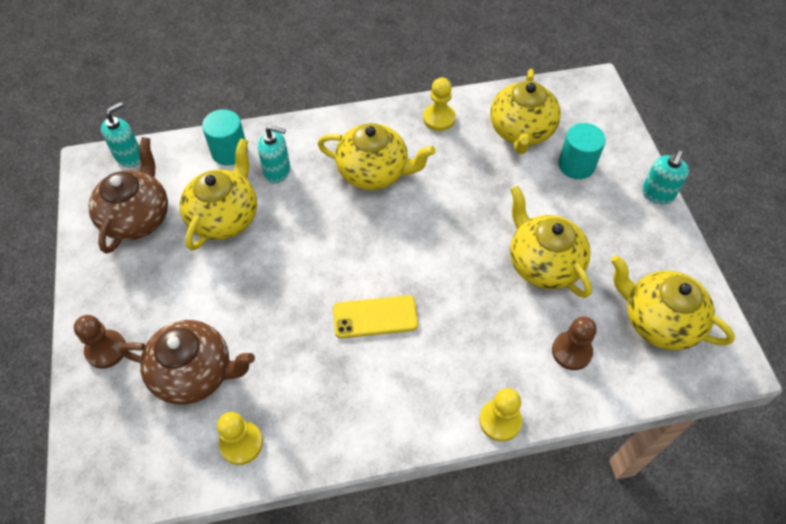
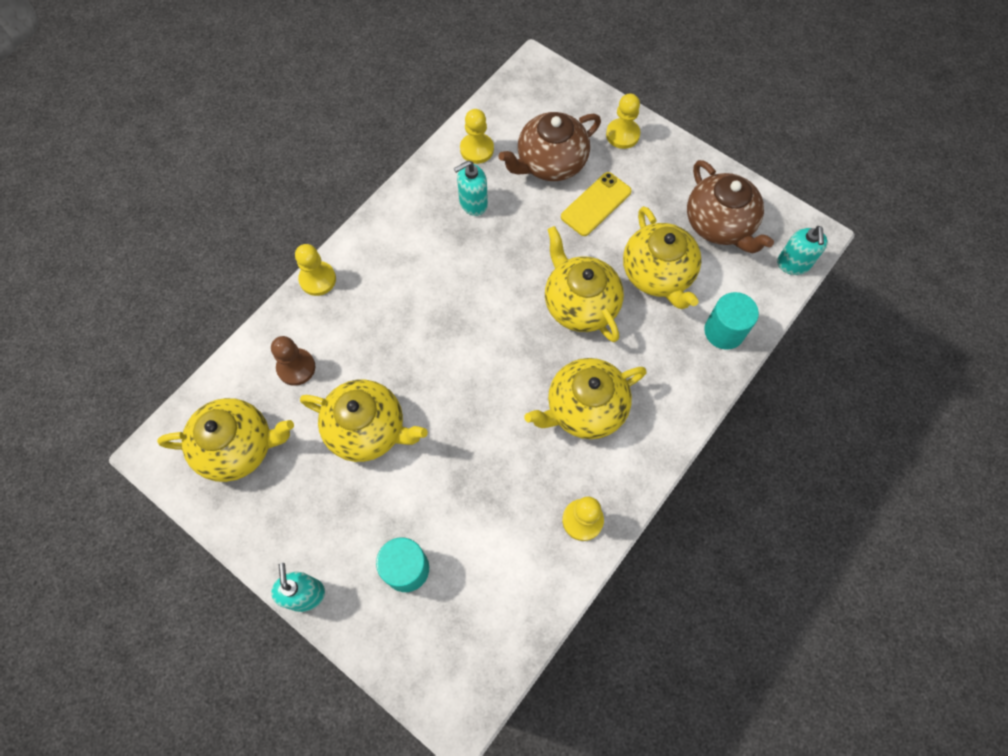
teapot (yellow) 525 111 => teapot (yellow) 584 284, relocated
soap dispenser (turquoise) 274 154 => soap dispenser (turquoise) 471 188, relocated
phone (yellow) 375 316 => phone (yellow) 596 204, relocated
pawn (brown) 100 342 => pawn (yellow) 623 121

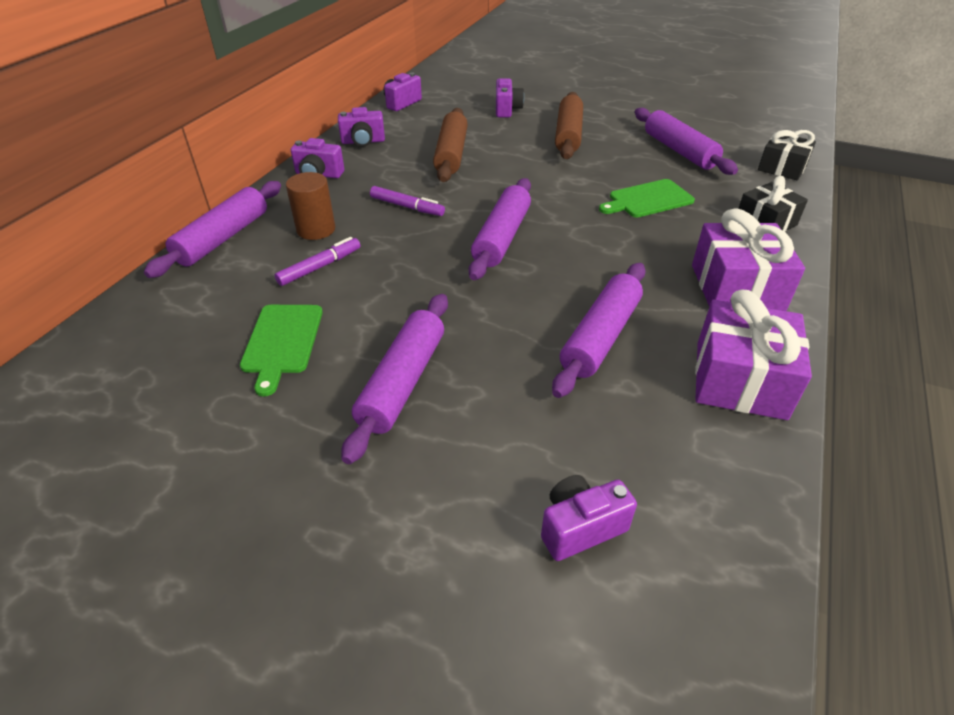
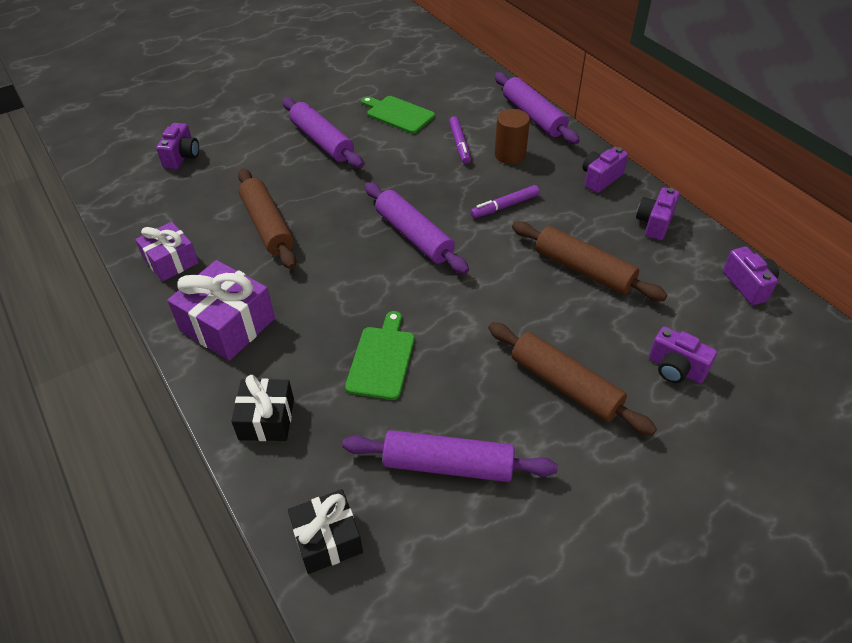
rolling pin (purple) 599 330 => rolling pin (brown) 267 219
gift (purple) 753 355 => gift (purple) 167 251, x0.65

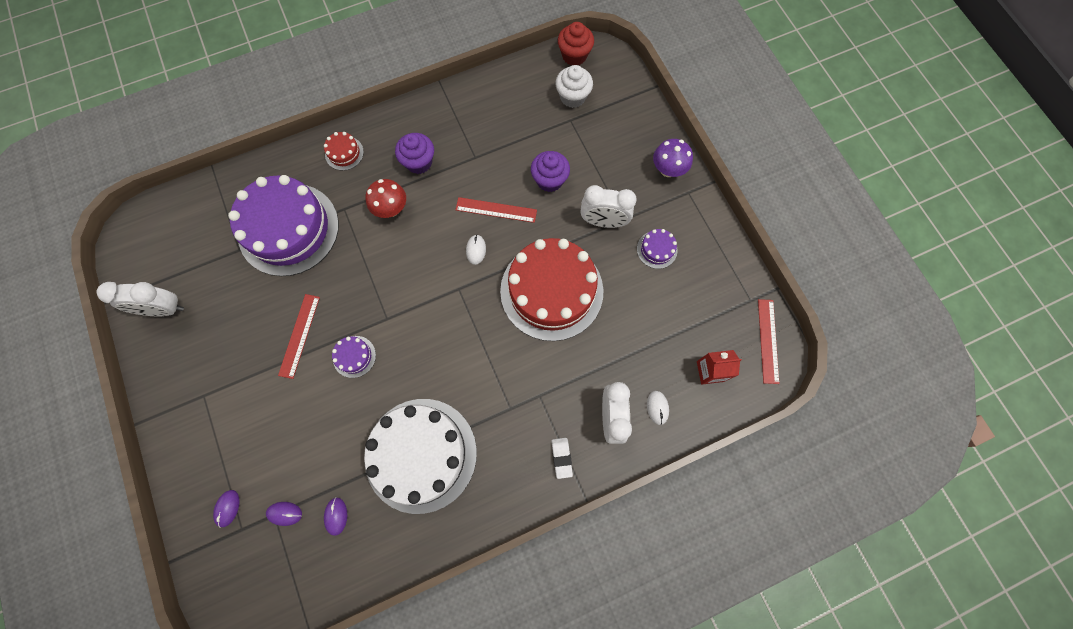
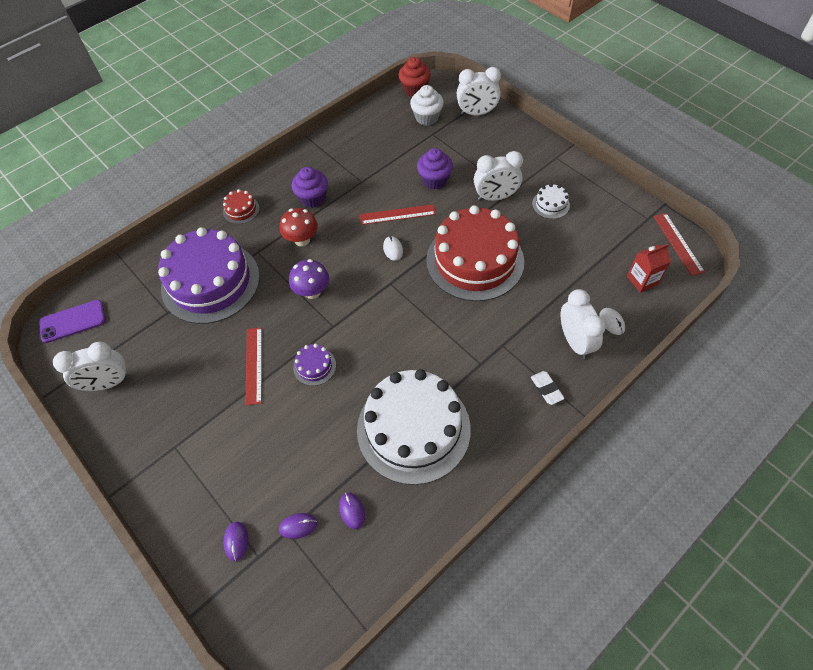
mushroom (purple) 673 158 => mushroom (purple) 309 279, relocated
cake (purple) 657 249 => cake (white) 551 201
nothing => clock (white) 479 91
nothing => phone (purple) 72 321

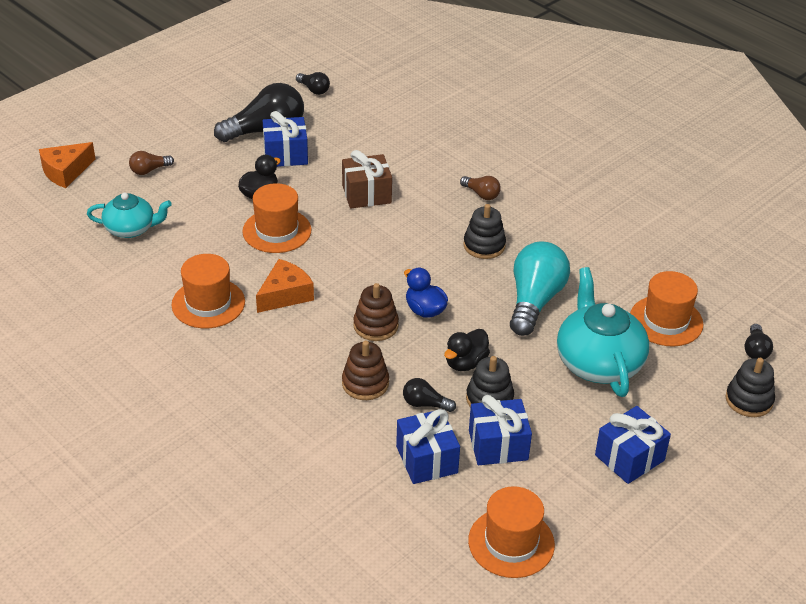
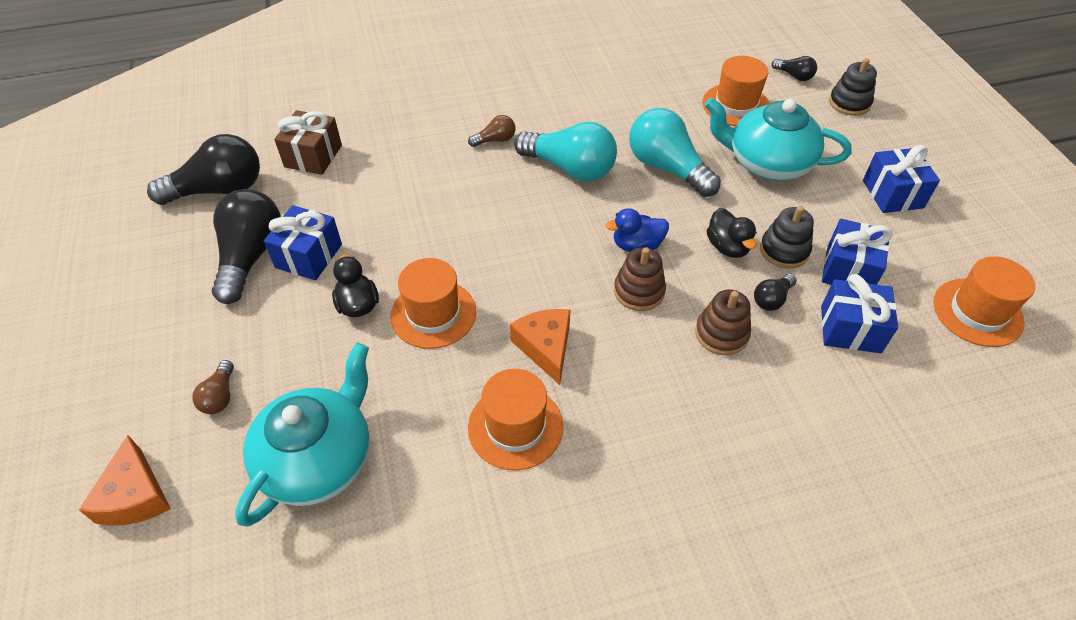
light bulb (black) 313 83 => light bulb (black) 203 169, x2.12
gift (brown) 367 179 => gift (brown) 308 142, relocated
teapot (turquoise) 129 215 => teapot (turquoise) 302 435, x1.61
stacking toy (black) 484 231 => light bulb (turquoise) 565 152

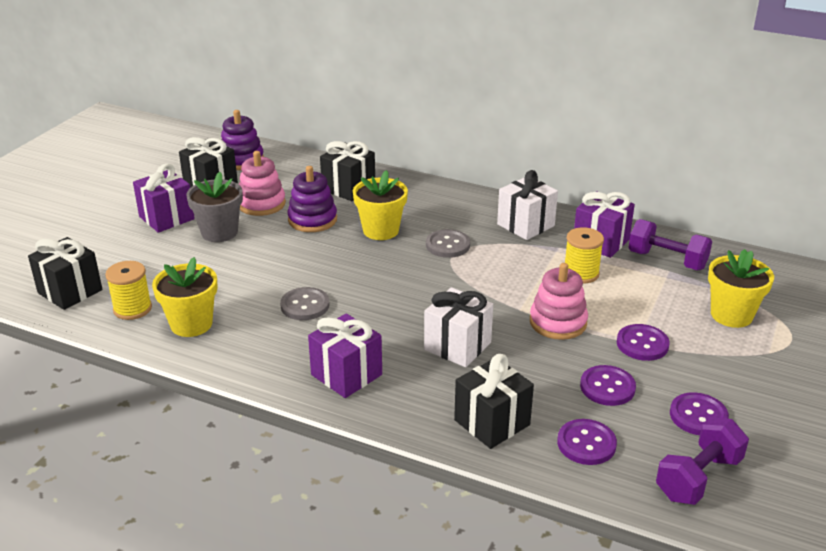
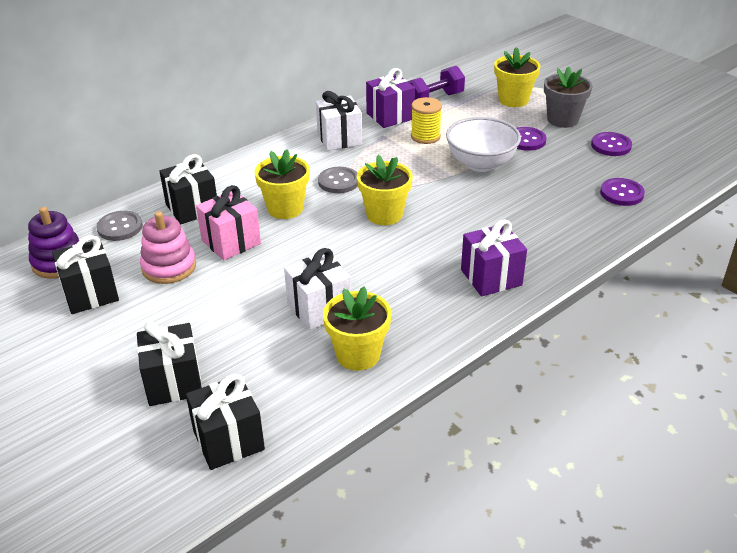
gift (purple) 164 198 => nothing
stacking toy (purple) 312 199 => gift (pink) 228 222
flower pot (grey) 214 207 => flower pot (grey) 568 97, relocated
spool (yellow) 128 290 => nothing
stacking toy (pink) 559 301 => bowl (white) 483 144
button (grey) 304 303 => button (grey) 119 226, relocated
gift (white) 458 327 => gift (white) 317 289, relocated
gift (black) 494 401 => gift (black) 169 363, relocated
button (purple) 608 385 => nothing
dumbbell (purple) 702 461 => nothing
nothing => flower pot (yellow) 385 190

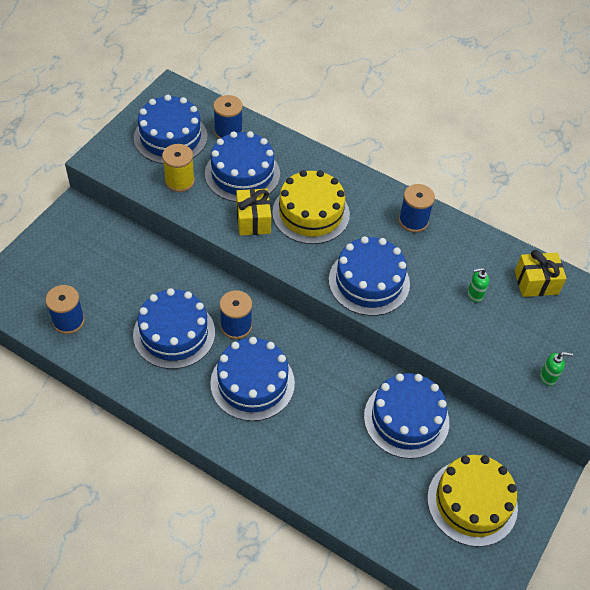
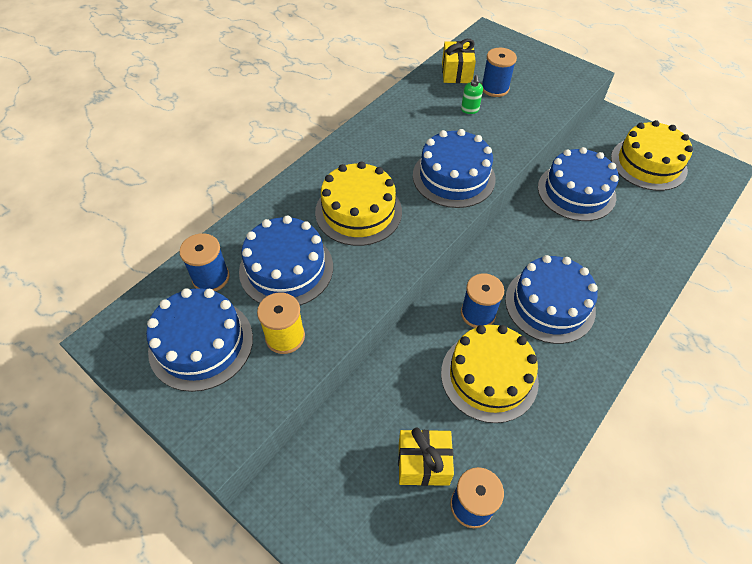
spool (blue) 417 208 => spool (blue) 499 72, relocated
gift (yellow) 253 212 => gift (yellow) 426 457, relocated
cake (blue) 174 328 => cake (yellow) 490 374
soap dispenser (green) 556 369 => nothing

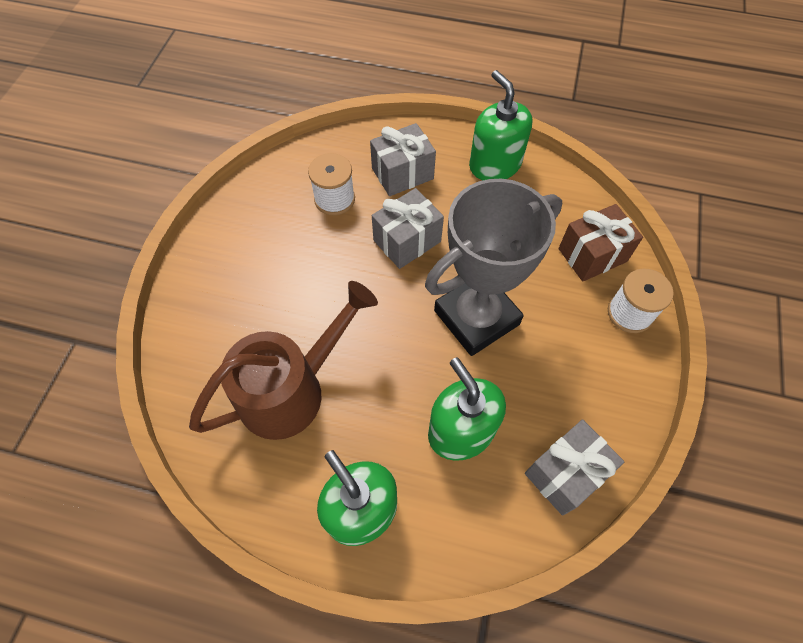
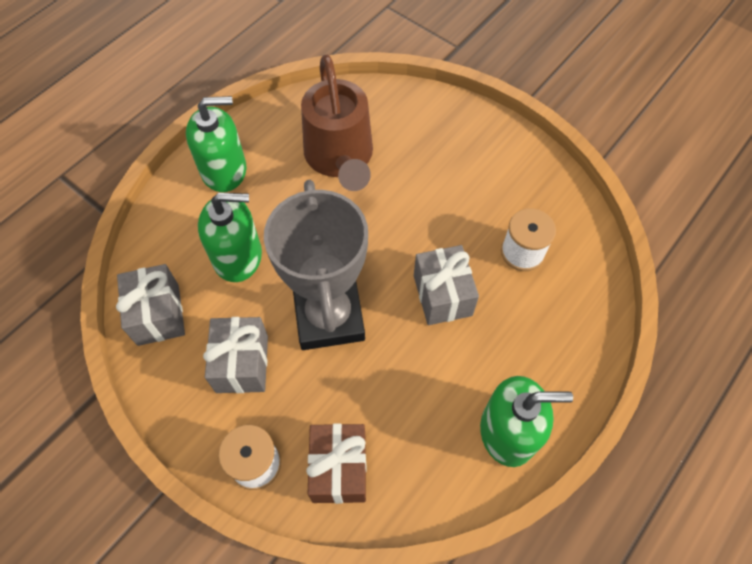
gift (grey) 403 159 => gift (grey) 235 355, relocated

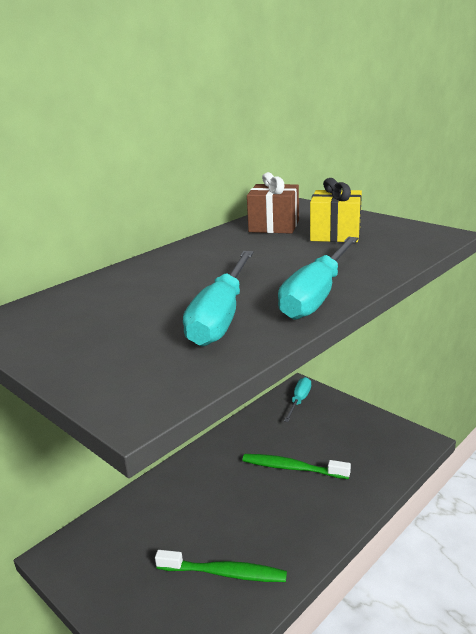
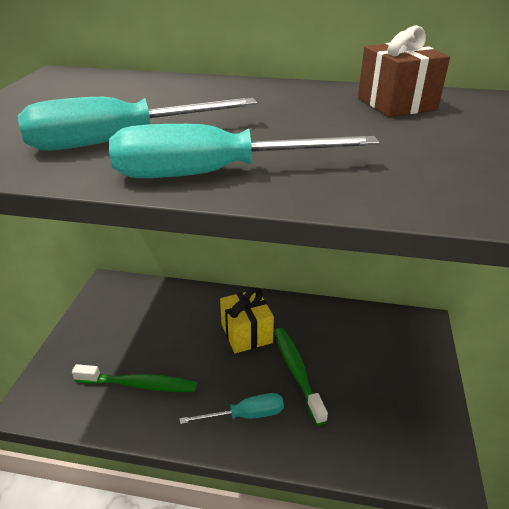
gift (yellow) 336 210 => gift (yellow) 247 320, relocated
screwdriver (turquoise) 297 399 => screwdriver (turquoise) 232 408, relocated
toothbrush (green) 221 566 => toothbrush (green) 134 378, 60 degrees counterclockwise

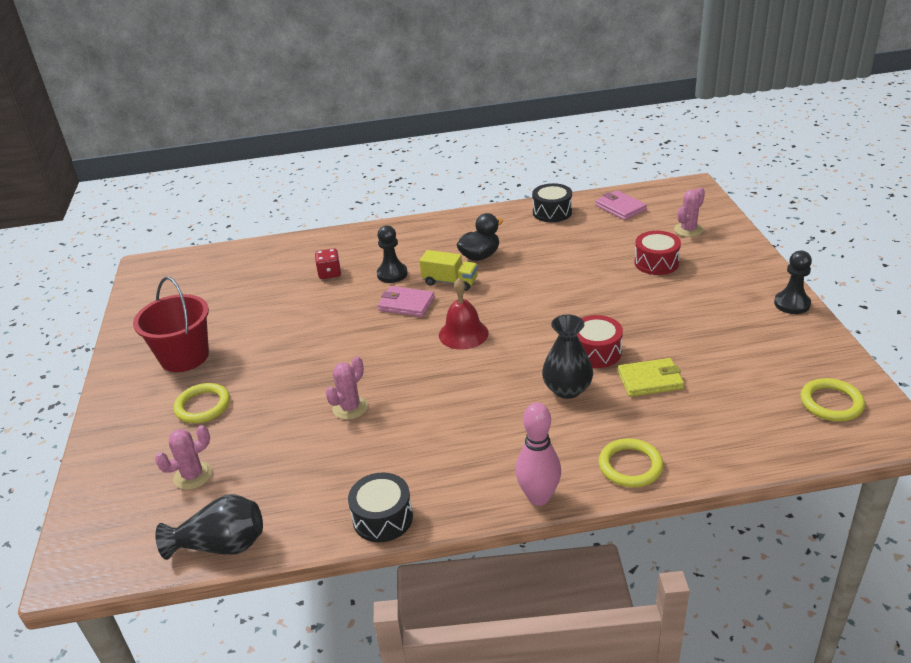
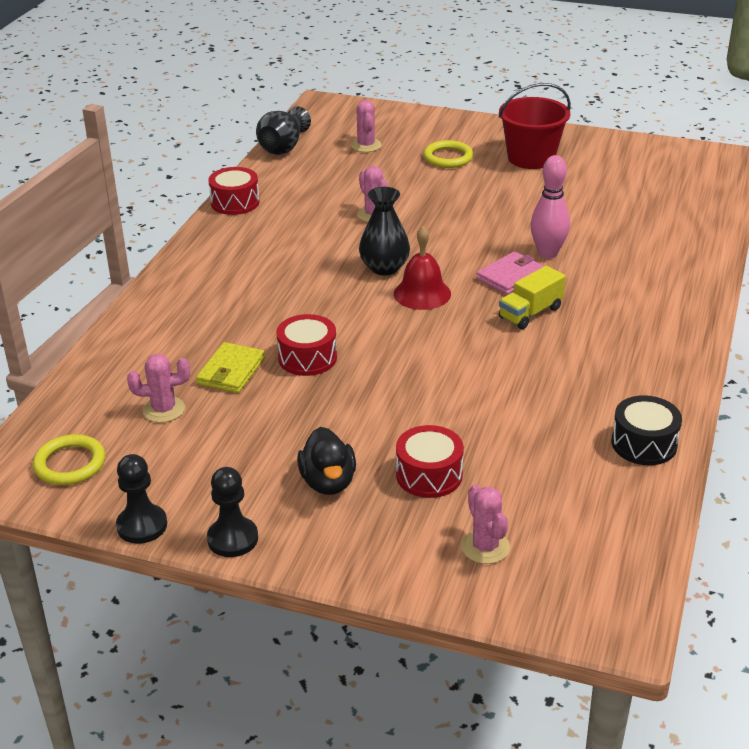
wallet (pink) 621 205 => nothing
duck (black) 480 237 => duck (black) 326 461, relocated
pawn (black) 392 254 => pawn (black) 141 499, relocated
dice (red) 328 263 => nothing
vase (black) 567 357 => vase (black) 384 231, relocated
bowling pin (pink) 538 454 => bowling pin (pink) 550 207, relocated
ring (yellow) 630 462 => nothing
drum (black) 380 507 => drum (red) 234 191
nothing => cactus (pink) 158 388

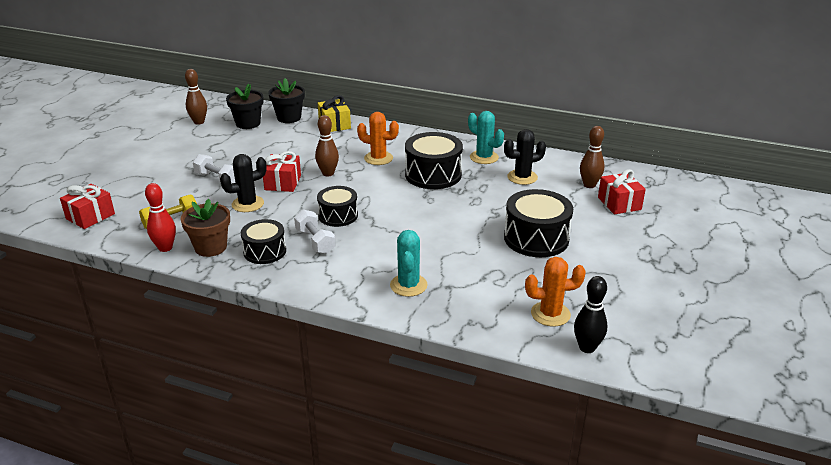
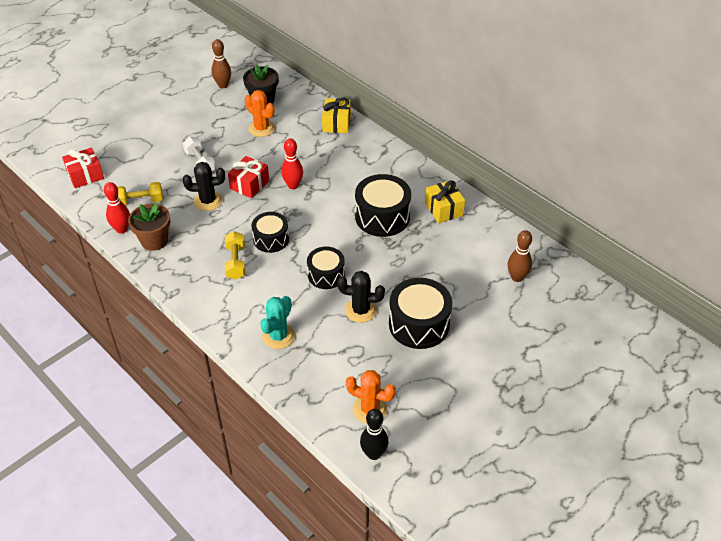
flower pot (black) 286 100 => nothing
cactus (turquoise) 486 137 => gift (yellow) 445 201
cactus (orange) 378 138 => cactus (orange) 260 113, relocated
bowling pin (brown) 327 145 => bowling pin (red) 292 163
cactus (black) 525 157 => cactus (black) 361 297, relocated
gift (red) 622 191 => nothing
dumbbell (white) 315 232 => dumbbell (yellow) 235 255
drum (black) 263 241 => drum (black) 326 267, relocated

